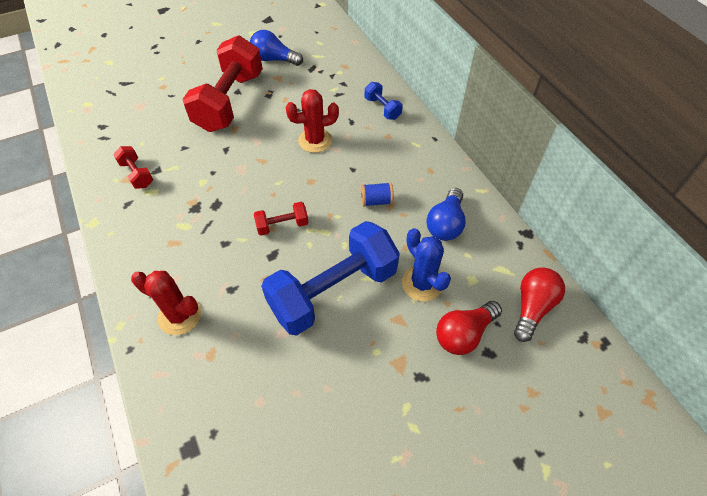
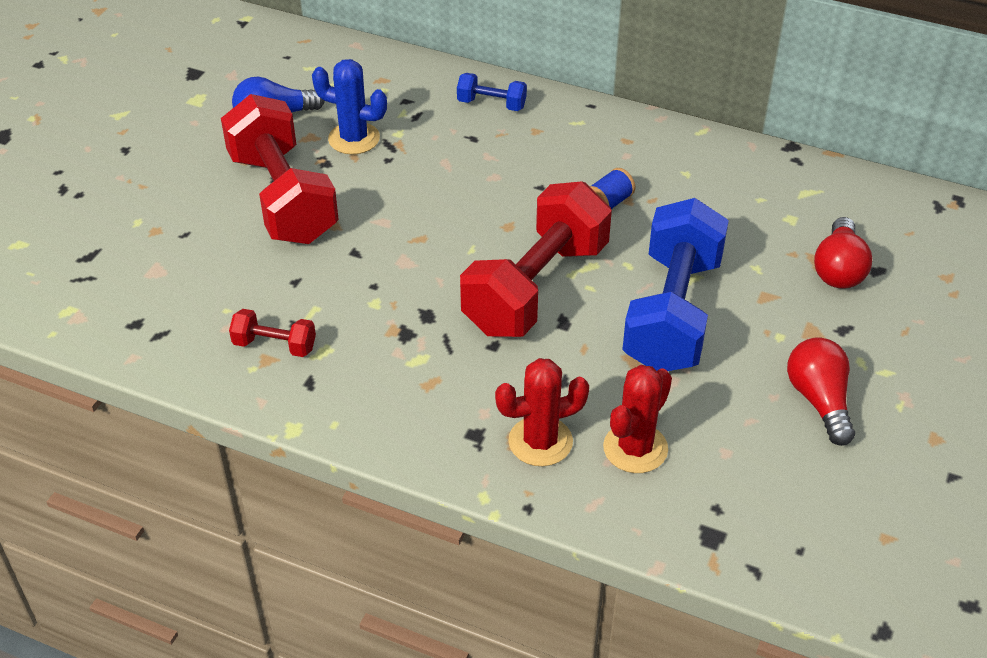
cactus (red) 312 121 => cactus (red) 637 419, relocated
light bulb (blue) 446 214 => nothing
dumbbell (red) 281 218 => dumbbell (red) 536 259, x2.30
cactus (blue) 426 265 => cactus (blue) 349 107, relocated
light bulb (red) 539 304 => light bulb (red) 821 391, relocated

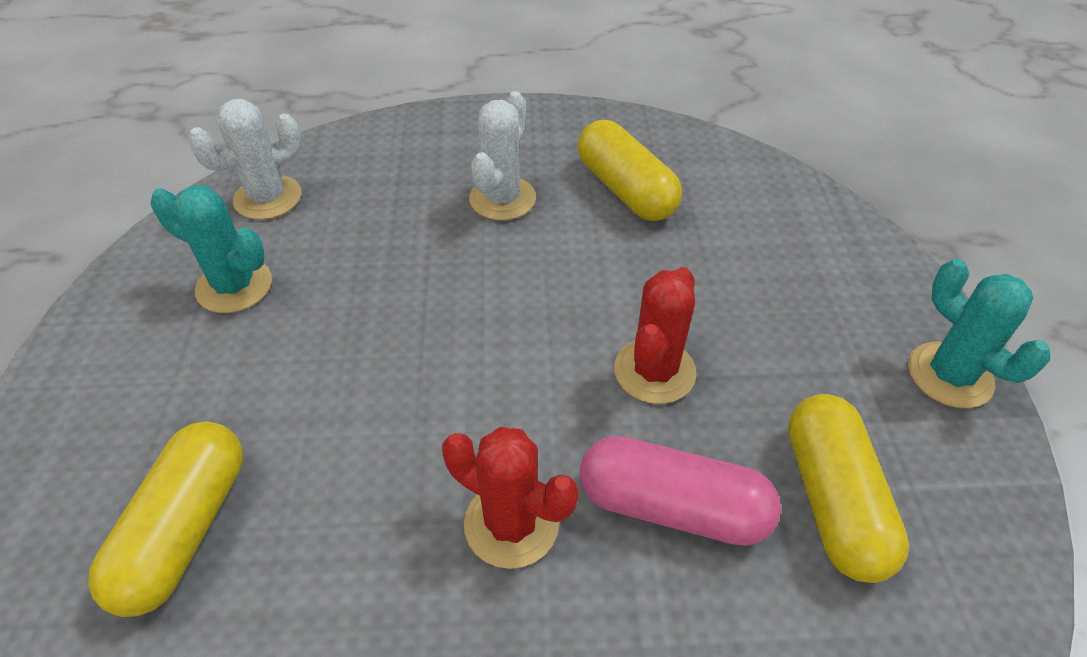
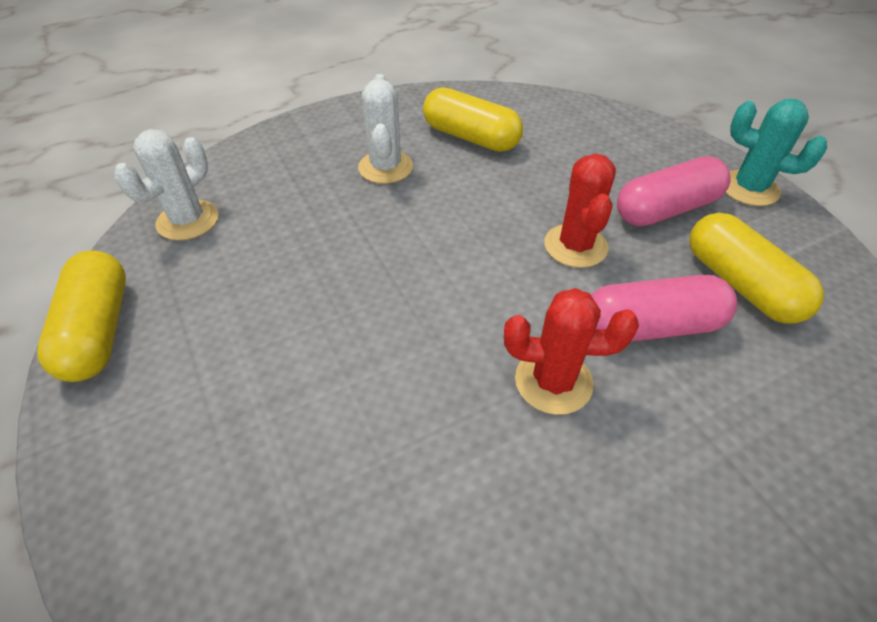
cactus (turquoise) 211 249 => nothing
capsule (yellow) 165 519 => capsule (yellow) 82 316, relocated
nothing => capsule (pink) 674 191

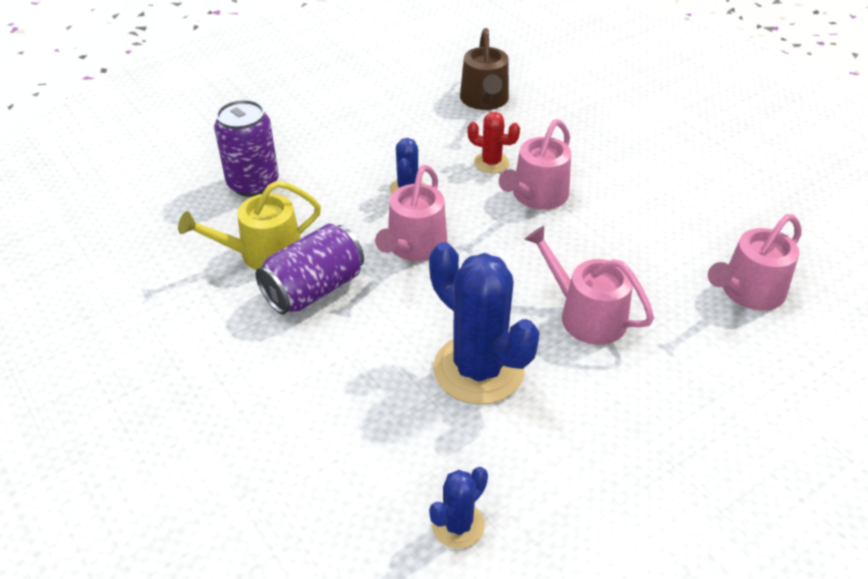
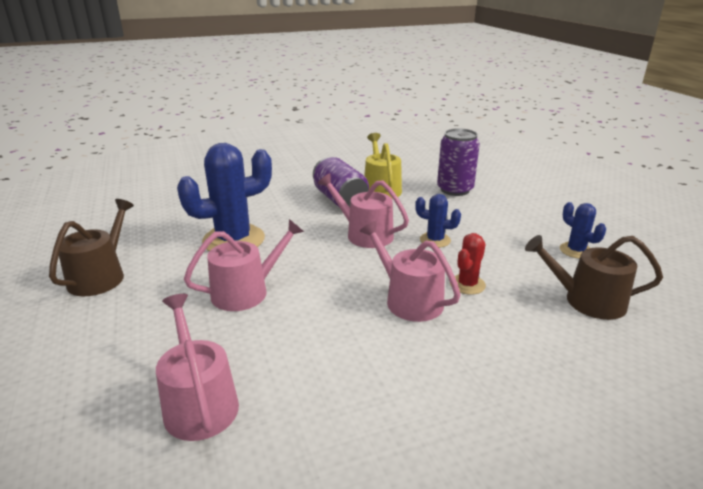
cactus (blue) 458 508 => cactus (blue) 583 230, relocated
nothing => watering can (brown) 91 247

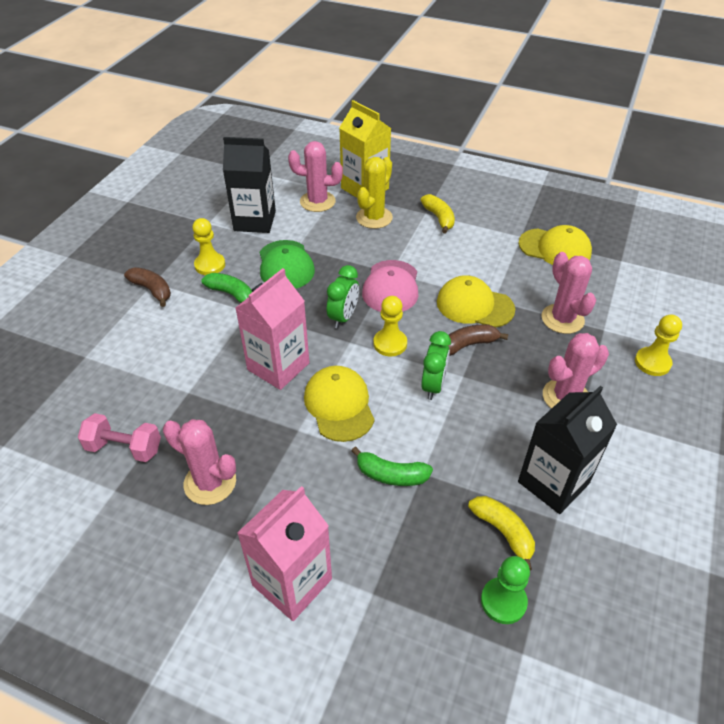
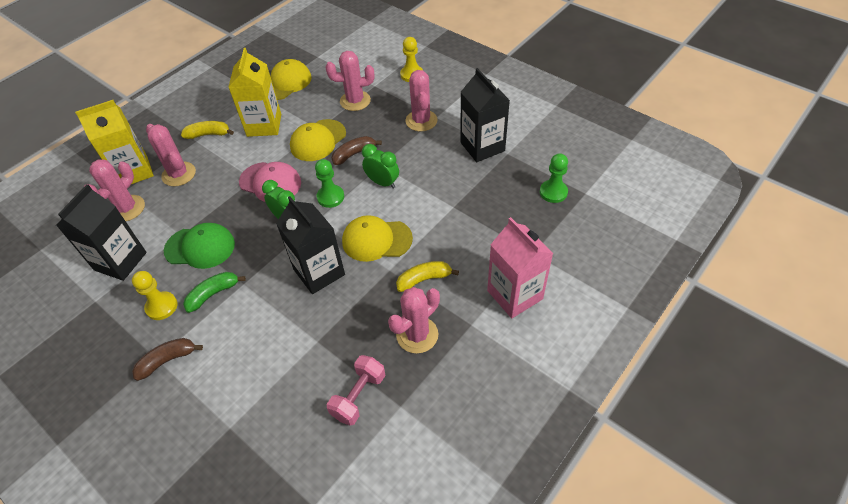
cactus (yellow) 374 193 => cactus (pink) 171 155
carton (pink) 273 329 => carton (black) 310 245
pawn (yellow) 390 326 => pawn (green) 329 183
banana (brown) 478 340 => banana (brown) 357 150, 60 degrees clockwise
banana (green) 392 466 => nothing
banana (yellow) 501 533 => banana (yellow) 427 276, relocated
nothing => carton (yellow) 254 92

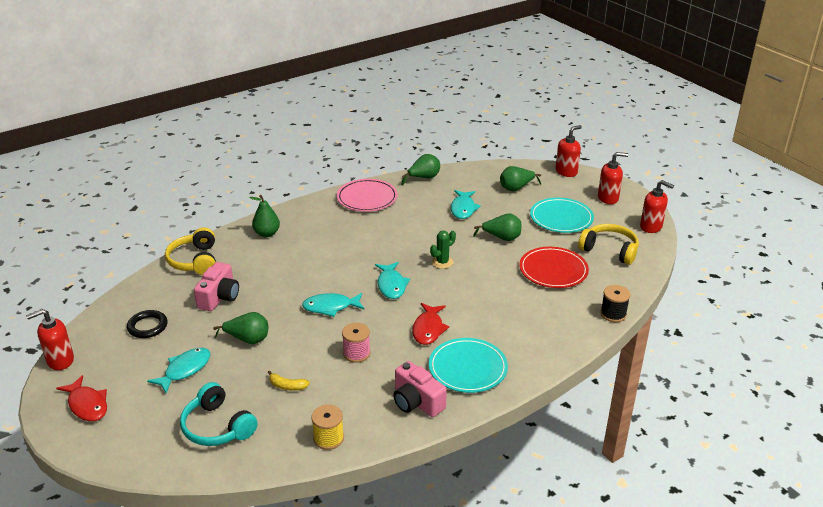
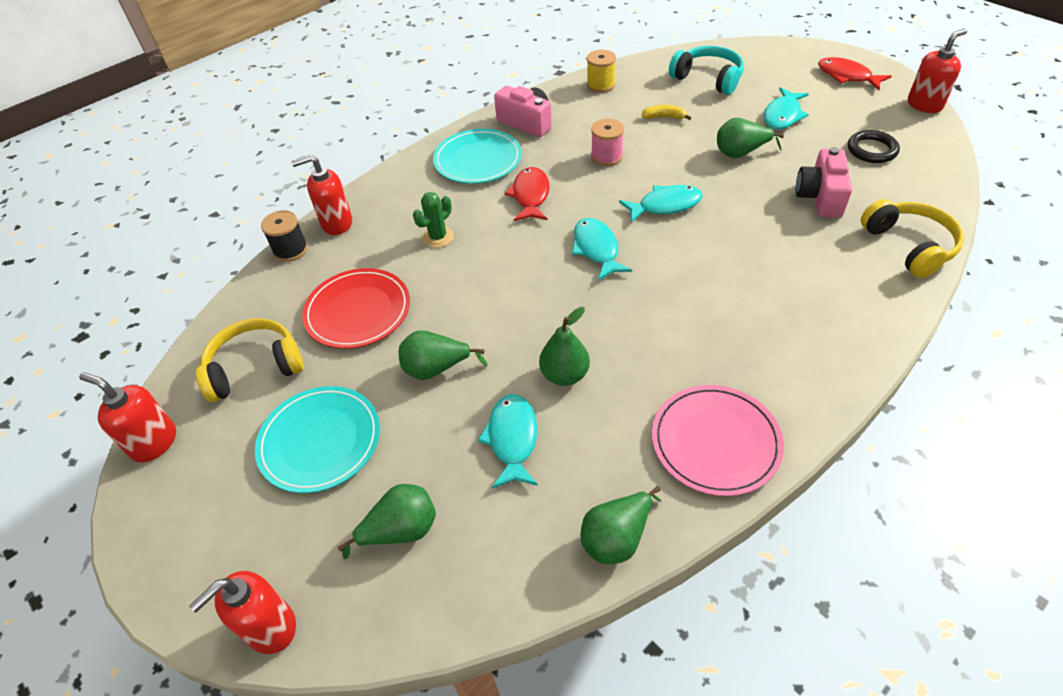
soap dispenser (red) 613 178 => soap dispenser (red) 321 195, relocated
pear (green) 264 216 => pear (green) 564 346, relocated
headphones (yellow) 608 244 => headphones (yellow) 250 360, 135 degrees clockwise
cactus (green) 443 249 => cactus (green) 433 220, relocated

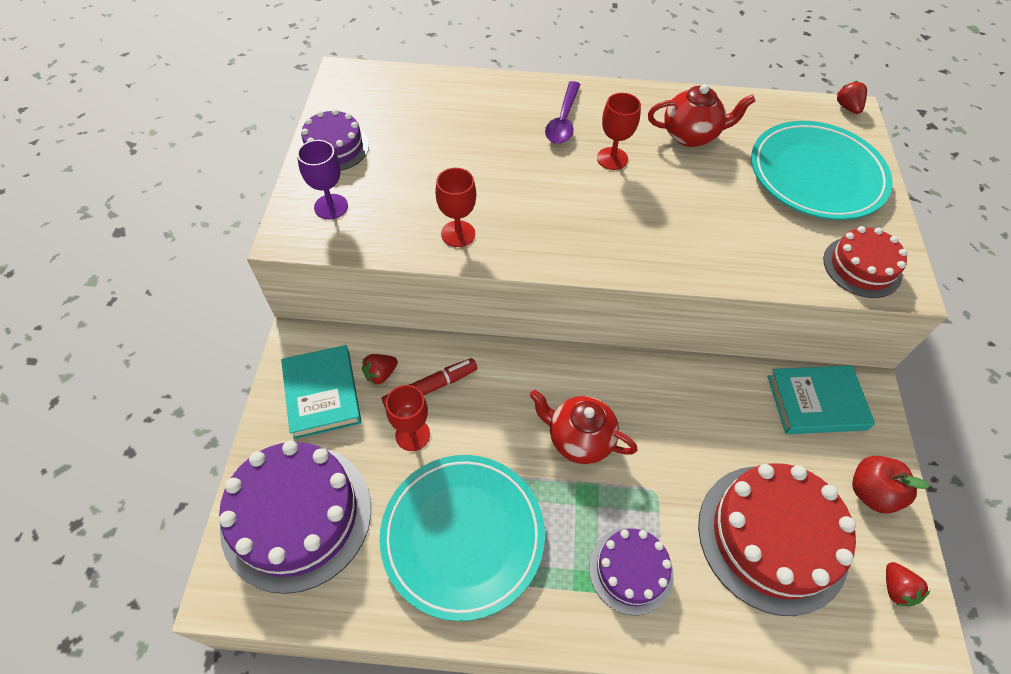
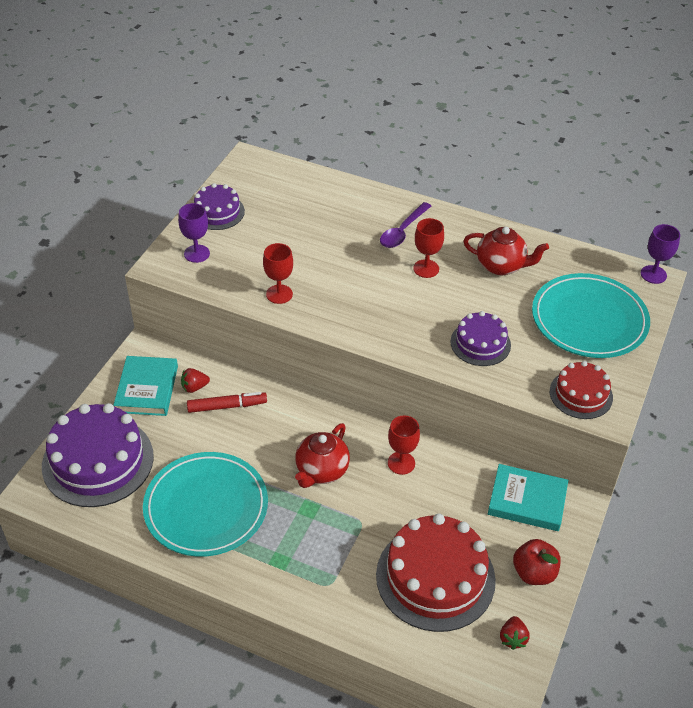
strawberry (red) 851 97 => goblet (purple) 660 254
goblet (red) 408 418 => goblet (red) 404 445, relocated
teapot (red) 583 427 => teapot (red) 322 455, 105 degrees counterclockwise
cake (purple) 631 571 => cake (purple) 480 338, relocated

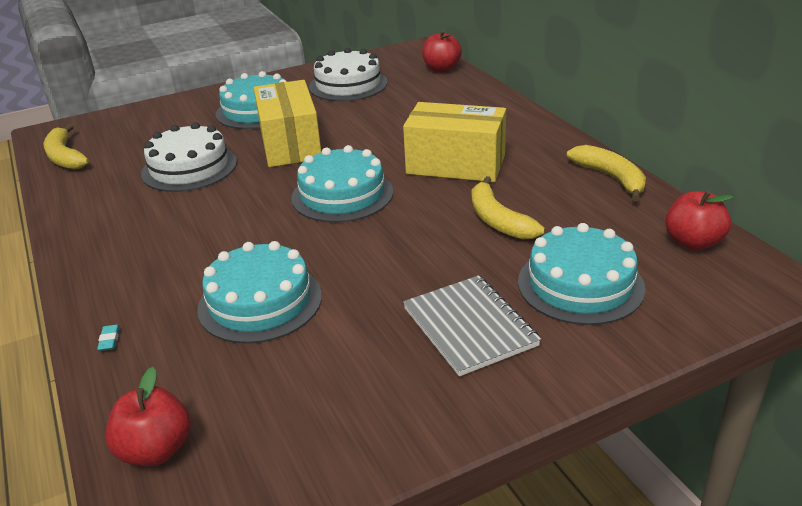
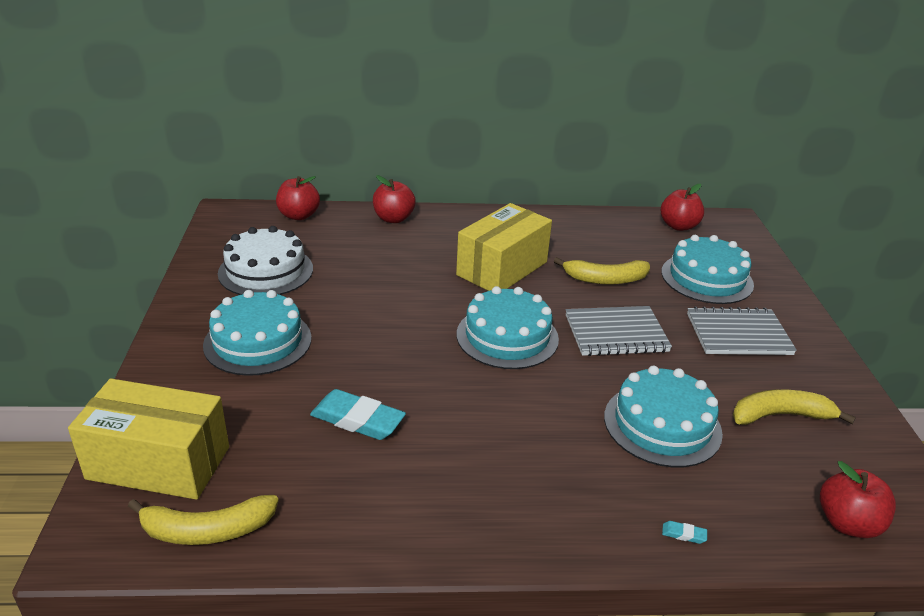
box (yellow) 287 123 => box (yellow) 148 439, relocated
cake (white) 189 157 => eraser (turquoise) 358 414
banana (yellow) 606 173 => banana (yellow) 794 407, relocated
nothing => apple (red) 394 199
nothing => notebook (grey) 619 331

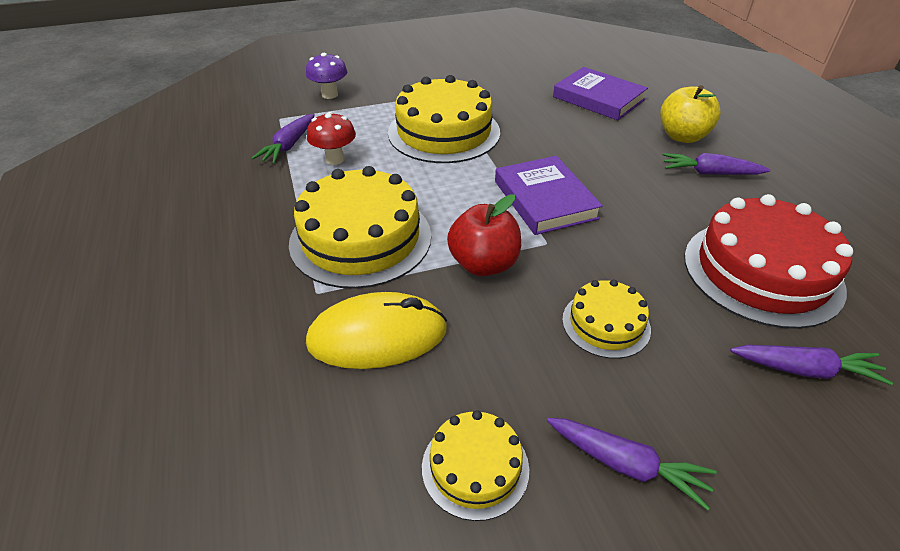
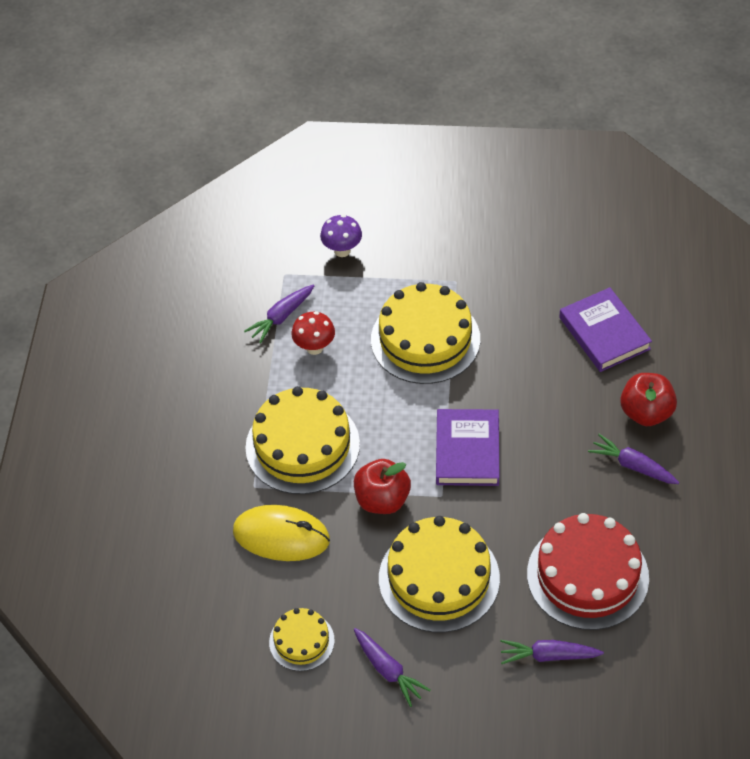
apple (yellow) 690 114 => apple (red) 648 399
cake (yellow) 606 319 => cake (yellow) 439 574, x1.89
carrot (purple) 811 365 => carrot (purple) 552 652, 150 degrees clockwise

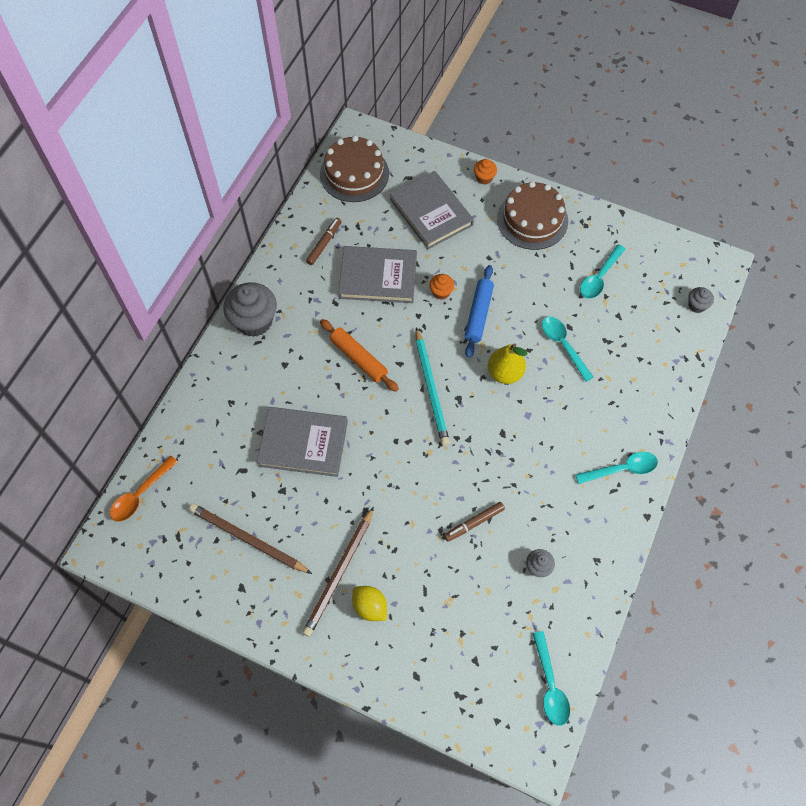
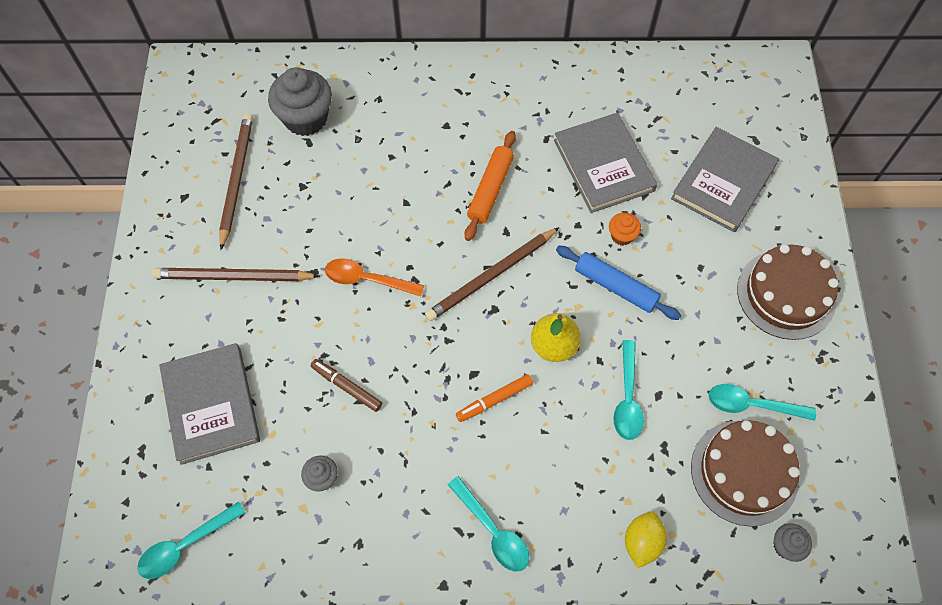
cake (brown) 354 169 => cake (brown) 745 473, relocated
cupcake (orange) 485 171 => nothing
marker (brown) 324 241 => nothing
rolling pin (blue) 479 311 => rolling pin (blue) 618 282, 45 degrees clockwise
cupcake (grey) 250 309 => cupcake (grey) 300 101, relocated
spoon (turquoise) 568 349 => spoon (turquoise) 628 390, 150 degrees clockwise
pencil (turquoise) 432 386 => pencil (brown) 492 274
book (grey) 302 442 => book (grey) 209 404, relocated
spoon (orange) 144 489 => spoon (orange) 374 277, relocated
lemon (yellow) 369 603 => lemon (yellow) 646 540, relocated
nothing => marker (orange) 494 398

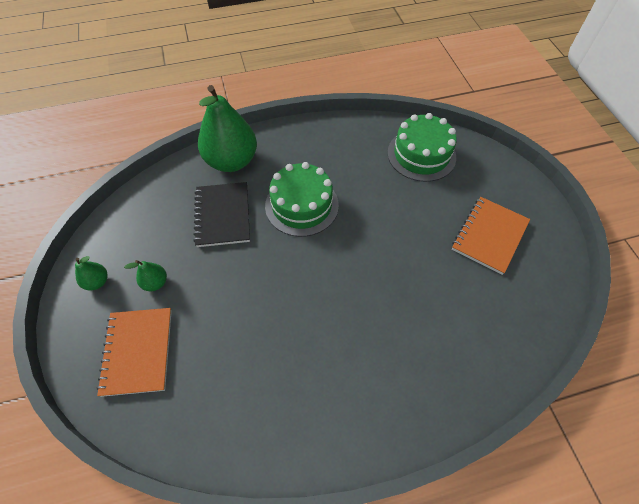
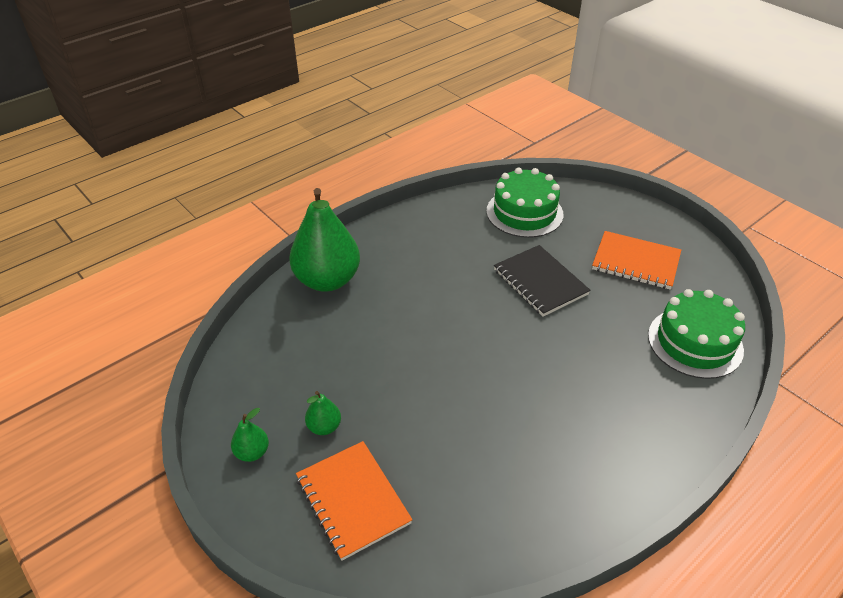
cake (green) 302 199 => cake (green) 696 334, relocated
notebook (black) 221 214 => notebook (black) 542 281, relocated
notebook (orange) 491 236 => notebook (orange) 636 260, 75 degrees counterclockwise

